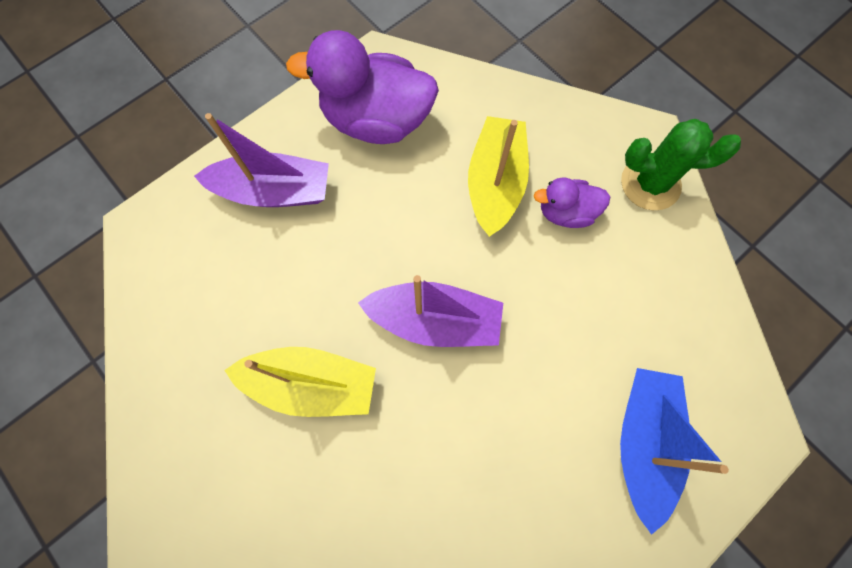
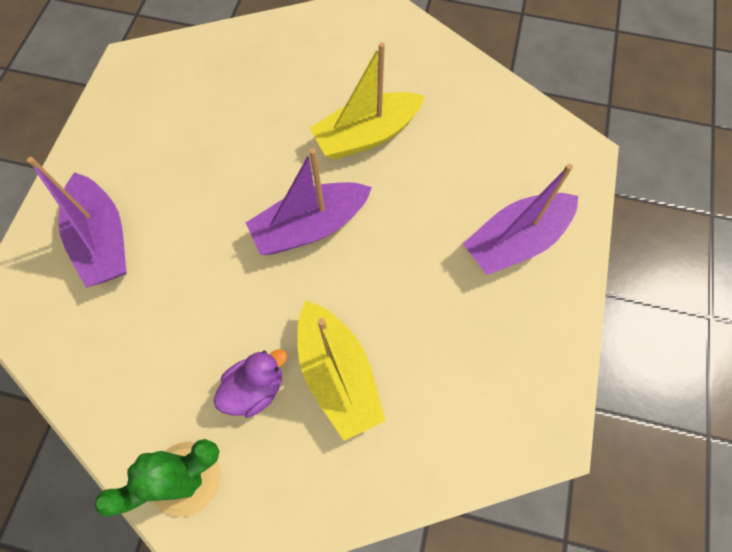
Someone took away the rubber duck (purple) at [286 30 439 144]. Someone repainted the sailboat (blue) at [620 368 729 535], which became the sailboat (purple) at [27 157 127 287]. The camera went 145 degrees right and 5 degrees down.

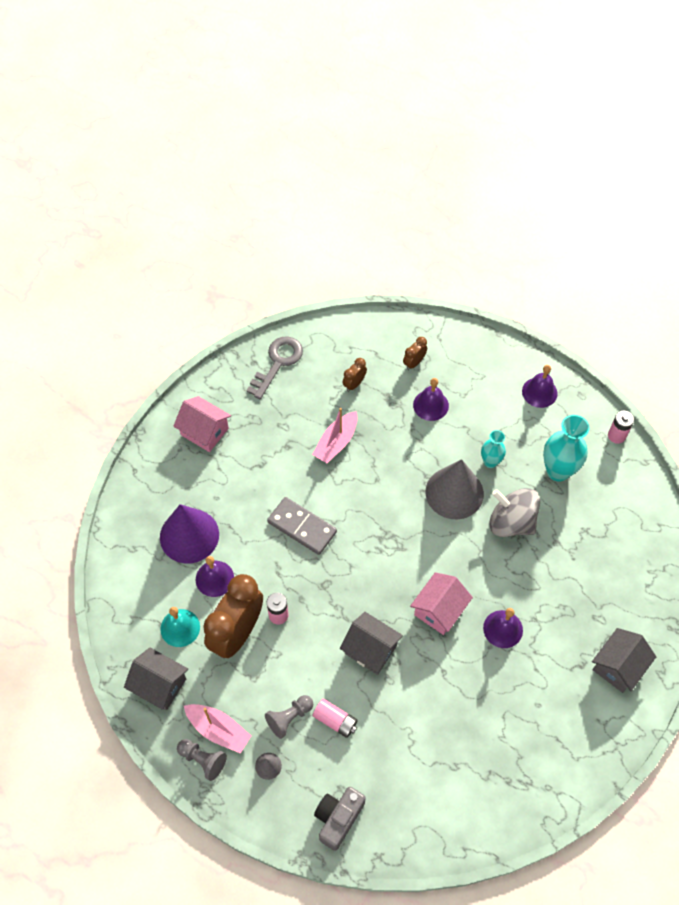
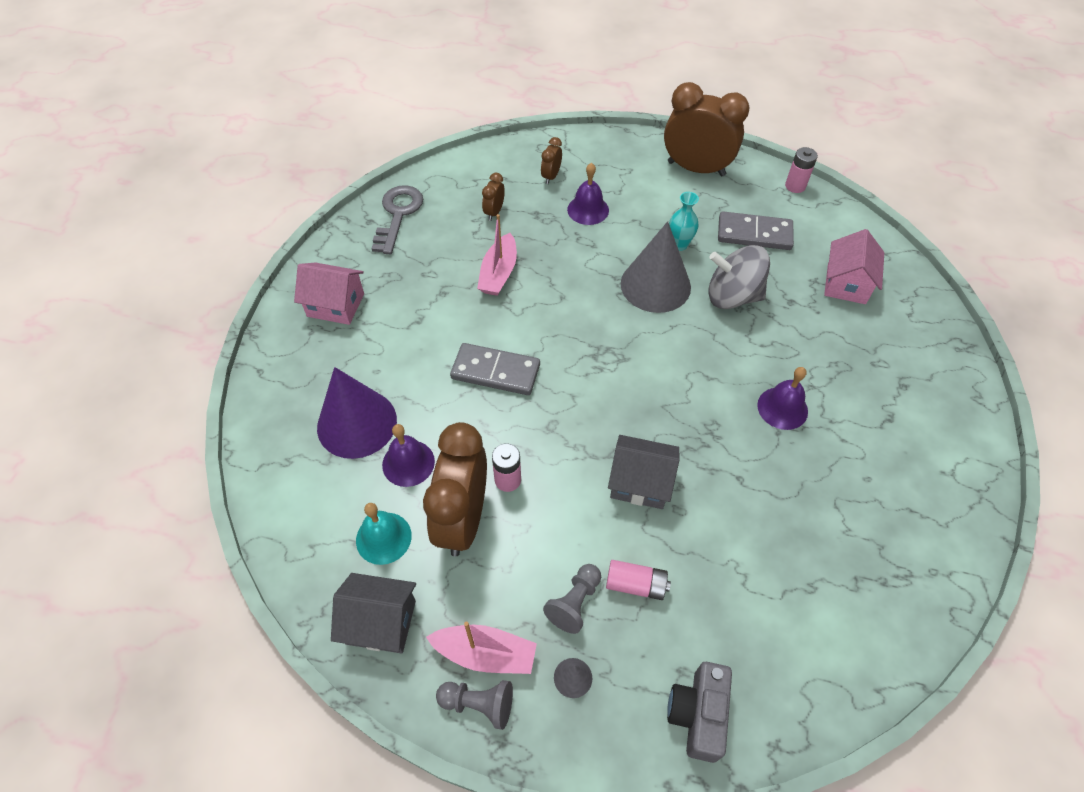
Someone swapped the hand bell (purple) at [522 365 558 408] for the clock (russet) at [664 82 750 176]. Someone swapped the tall vase (aqua) at [543 415 589 482] for the domino piece (ash-grey) at [718 211 794 250]. Someone carried the house (pink) from [410 572 473 635] to [824 229 884 304]. Someone took away the house (ash-grey) at [592 628 656 693]. The camera went 20 degrees left and 5 degrees down.

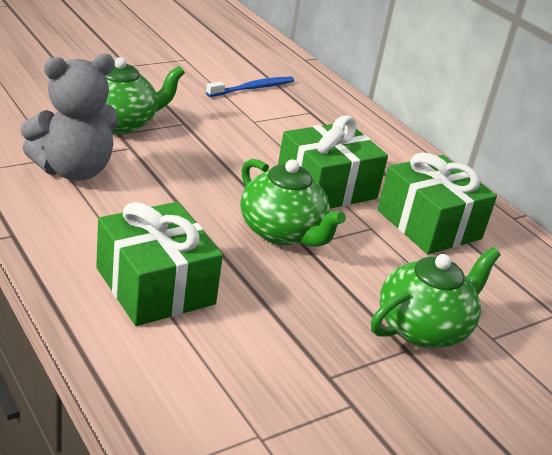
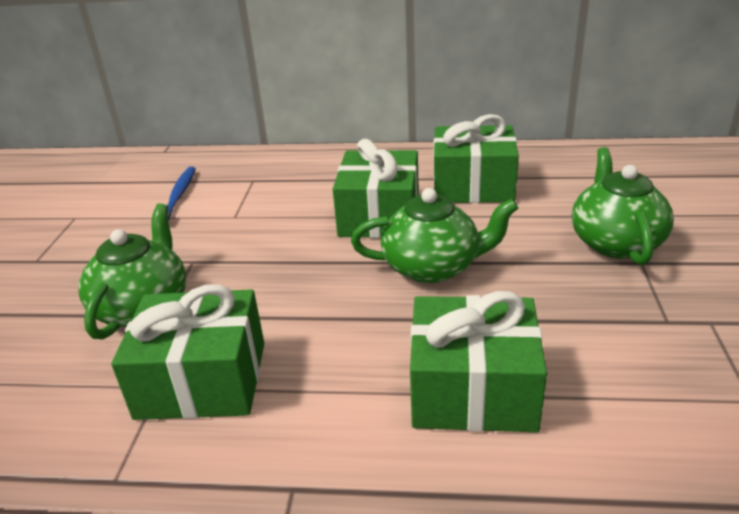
Someone swapped the stuffed bear (ash-grey) at [20 53 118 181] for the gift (leaf-green) at [111 284 264 420]. The camera went 45 degrees left and 0 degrees up.

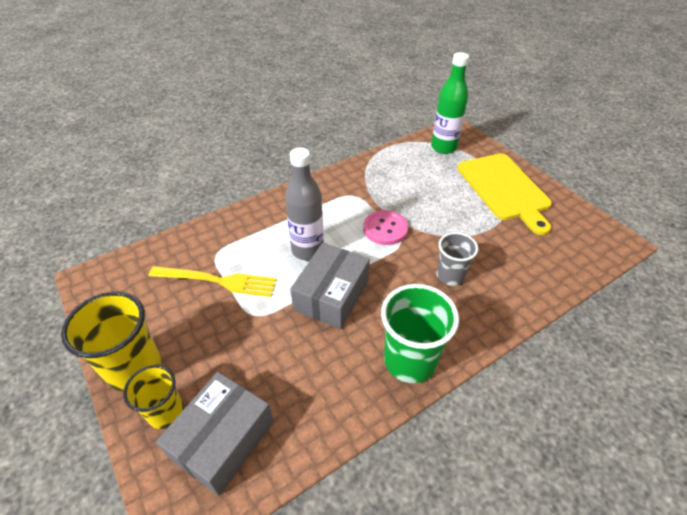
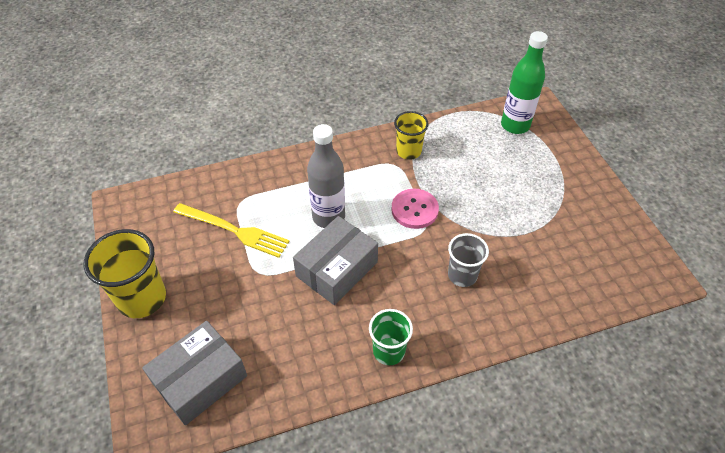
Someone took away the bread board (golden) at [457 153 552 235]. Someone scaled the tumbler (leaf-green) at [381 284 459 383] by 0.63. Someone carried the tumbler (golden) from [123 365 184 429] to [394 111 429 160]. The camera went 15 degrees right and 5 degrees up.

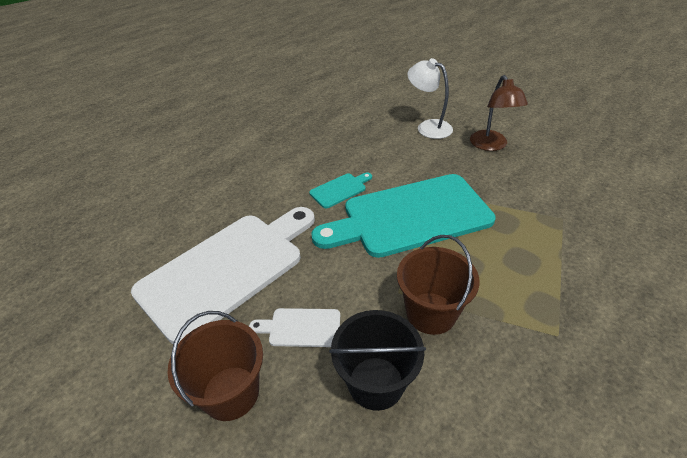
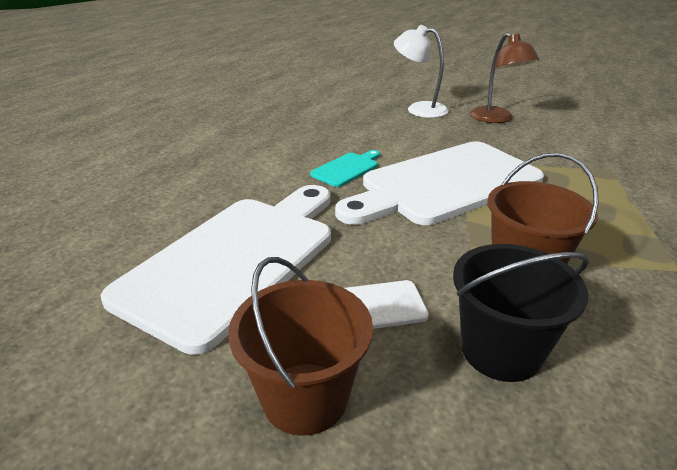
Someone repainted the bread board (aqua) at [311 174 496 258], which became the bread board (white) at [335 141 544 225]. The camera went 15 degrees left and 10 degrees down.

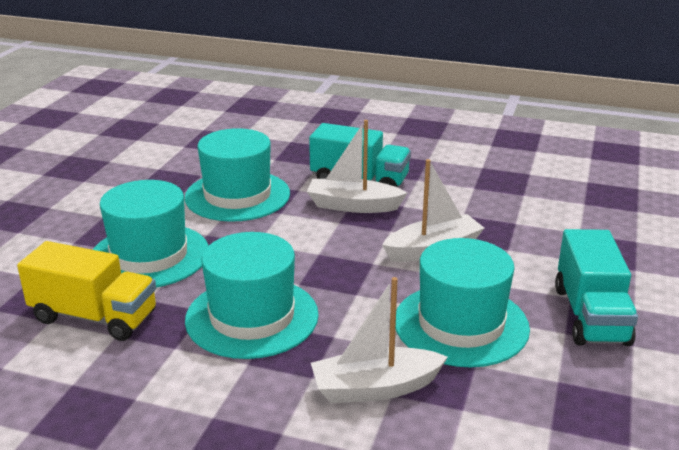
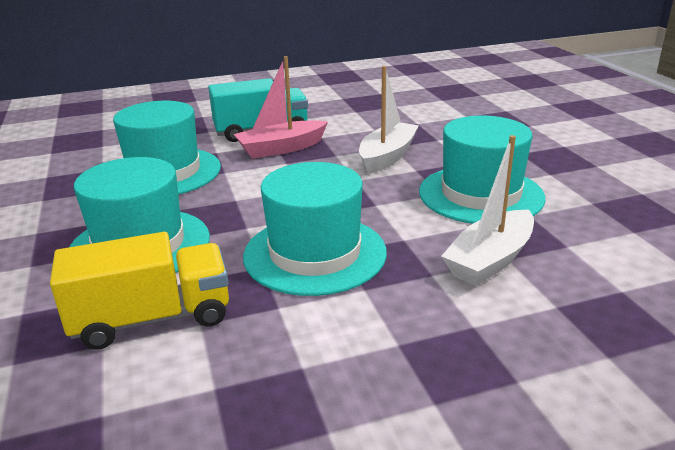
Someone repainted the sailboat (white) at [307 120 407 213], which became the sailboat (pink) at [234 56 328 159]. Someone took away the lorry (aqua) at [555 229 638 346]. The camera went 35 degrees left and 0 degrees up.

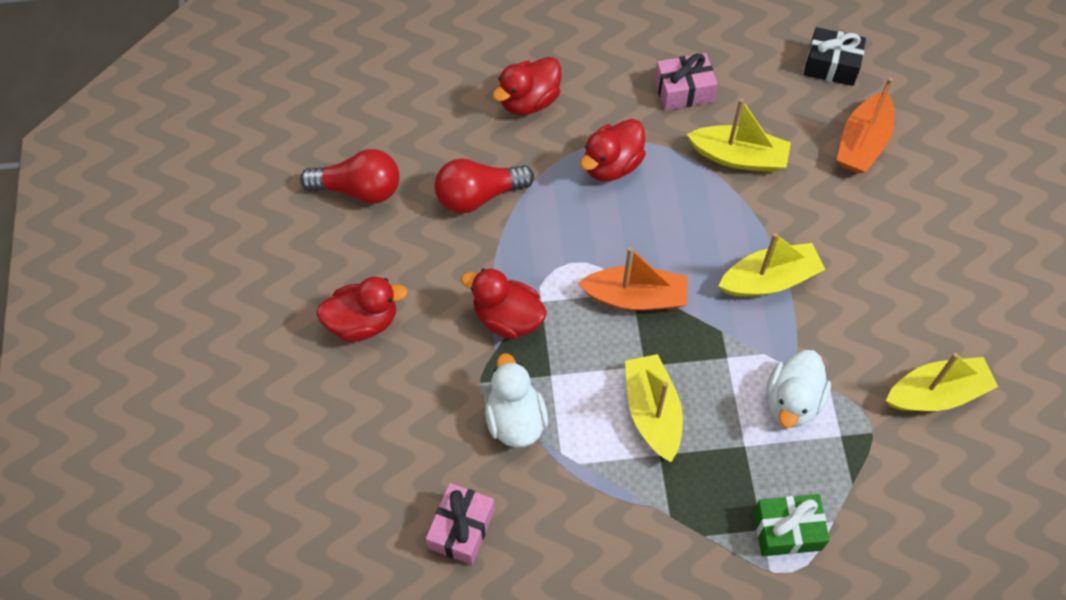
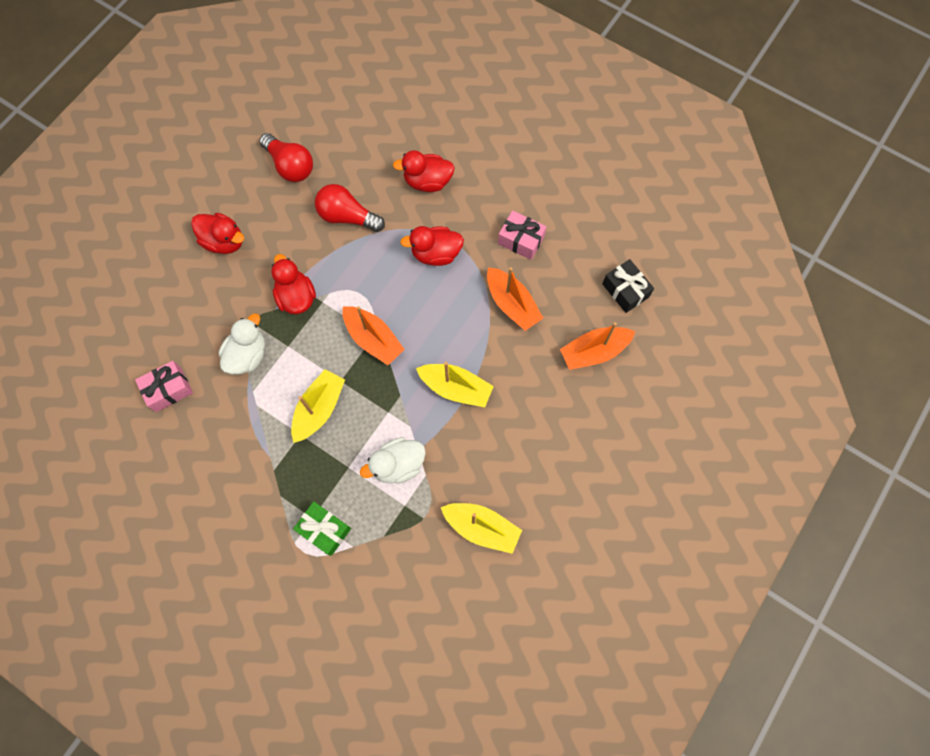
Someone repainted the sailboat (golden) at [687 98 791 172], which became the sailboat (bright orange) at [487 267 543 331]. The camera went 40 degrees right and 10 degrees up.

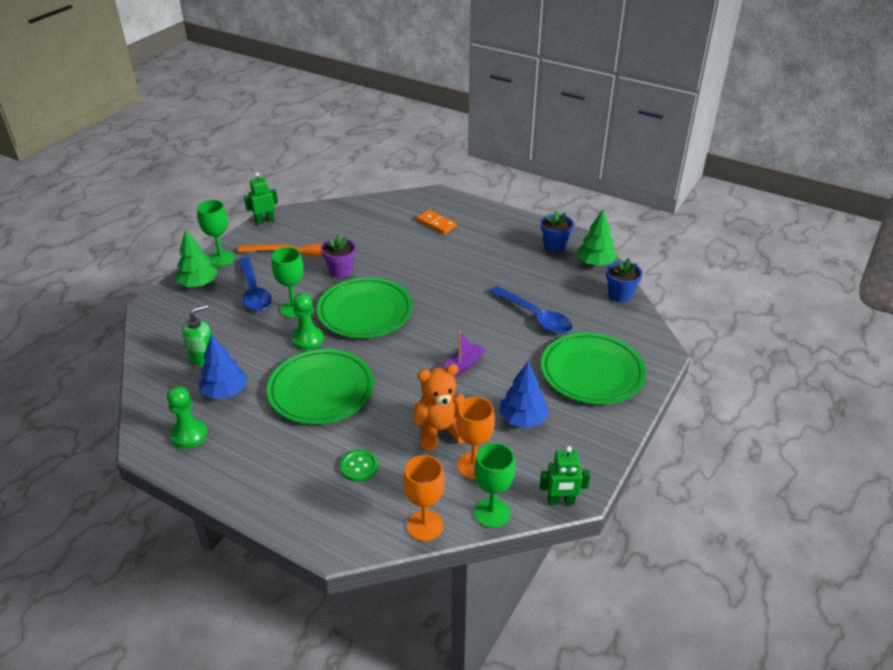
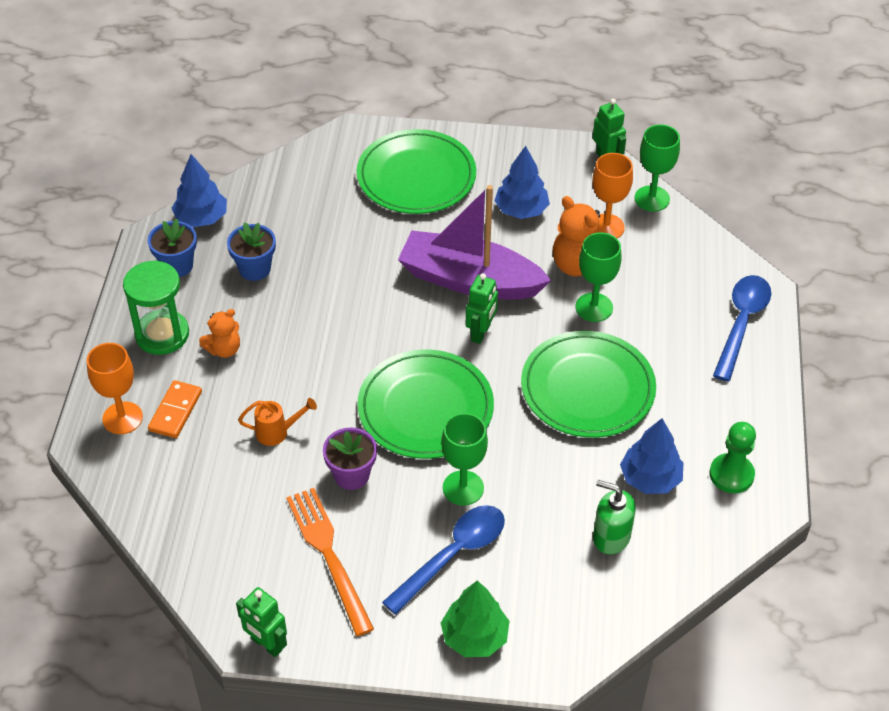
Someone carried the chalice (leaf-green) from [197 200 234 267] to [575 232 622 322]. Someone repainted the fir tree (leaf-green) at [577 210 617 266], which became the fir tree (blue) at [172 154 227 227]. Someone carried the plant pot (blue) from [606 258 643 303] to [227 222 276 281]. Someone carried the tablespoon (blue) from [490 286 573 334] to [713 275 771 381]. Someone took away the game pawn (leaf-green) at [292 293 324 350]. Someone scaled the sailboat (purple) at [444 331 486 377] by 2.23. Someone took away the shirt button (leaf-green) at [340 449 378 482]. Someone carried the chalice (bright orange) from [403 455 445 541] to [87 343 143 434]. Someone put down the hourglass (leaf-green) at [123 260 189 355]. Someone put down the toy robot (leaf-green) at [465 273 498 344]. Someone put down the stuffed bear (bright orange) at [199 309 240 358]. Someone put down the sprinkling can (bright orange) at [238 398 317 446]. The camera went 115 degrees left and 10 degrees up.

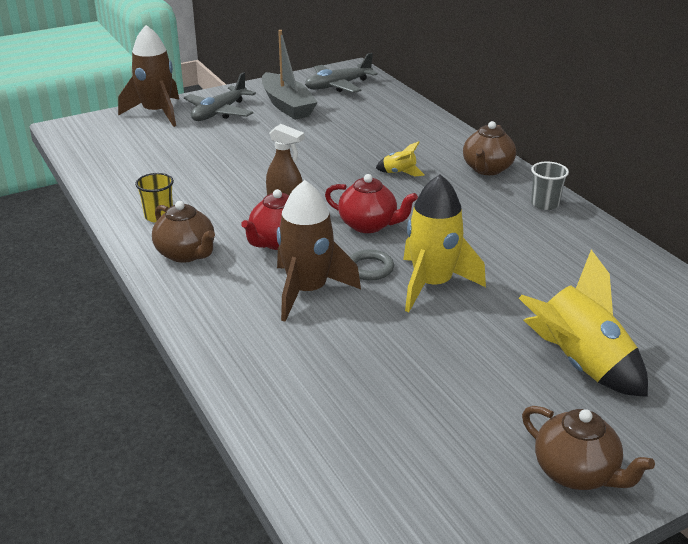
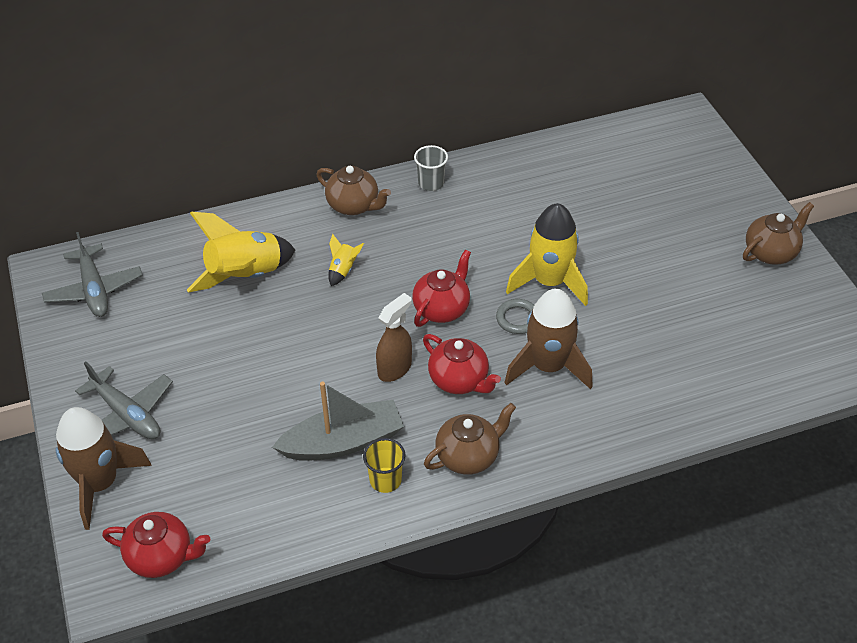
Someone carried the sailboat (ash-grey) from [262 30 318 120] to [272 382 404 461]. Someone carried the spaceship (golden) from [519 250 648 397] to [187 212 295 292]. Someone put down the tea pot (scarlet) at [102 512 211 578]. The camera went 80 degrees left and 15 degrees up.

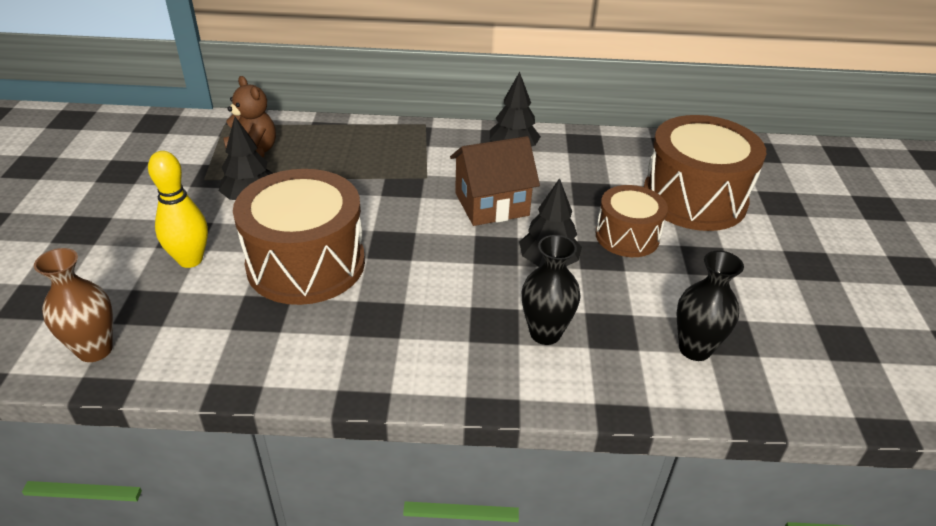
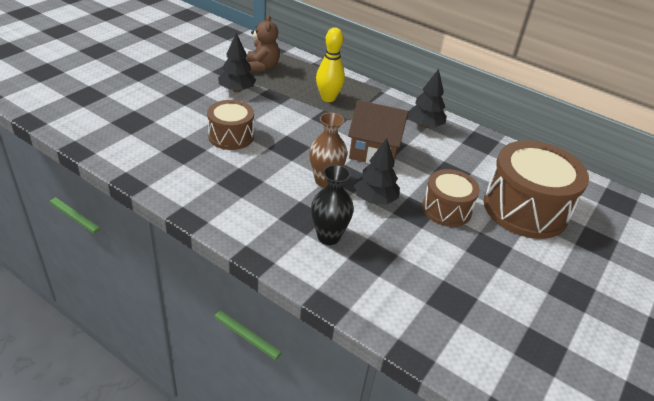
Someone carried the bowling pin (golden) from [148 151 208 268] to [316 27 345 102]. Someone scaled the drum (russet) at [233 169 365 305] by 0.58. Someone carried the tall vase (russet) from [34 248 113 362] to [309 112 347 187]. Someone took away the tall vase (ebony) at [676 251 744 361]. The camera went 30 degrees right and 0 degrees up.

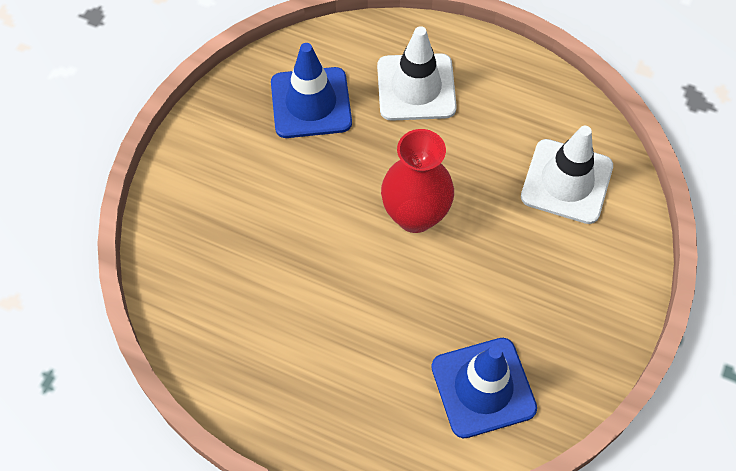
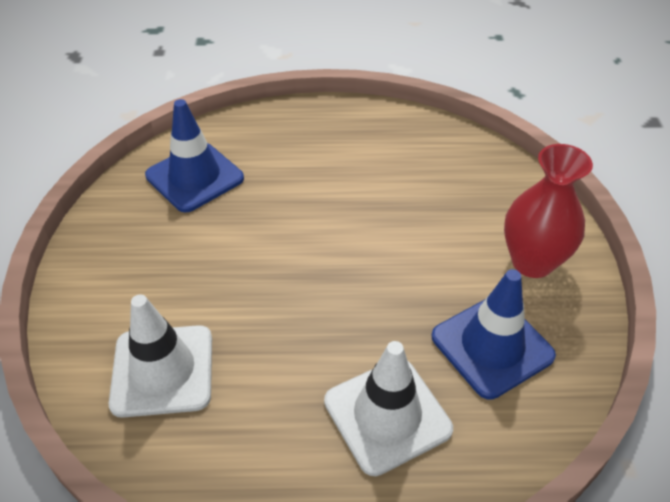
Someone carried the tall vase (scarlet) from [381 129 454 233] to [504 144 593 278]. The camera went 155 degrees right and 15 degrees down.

